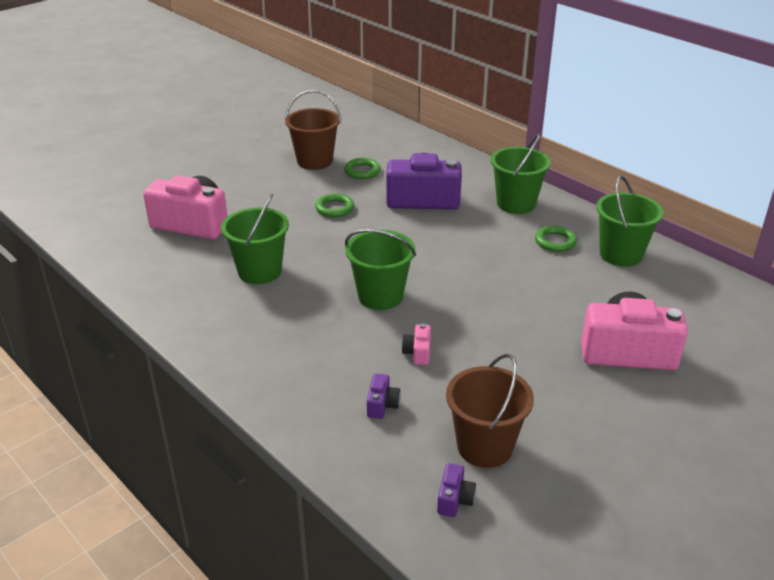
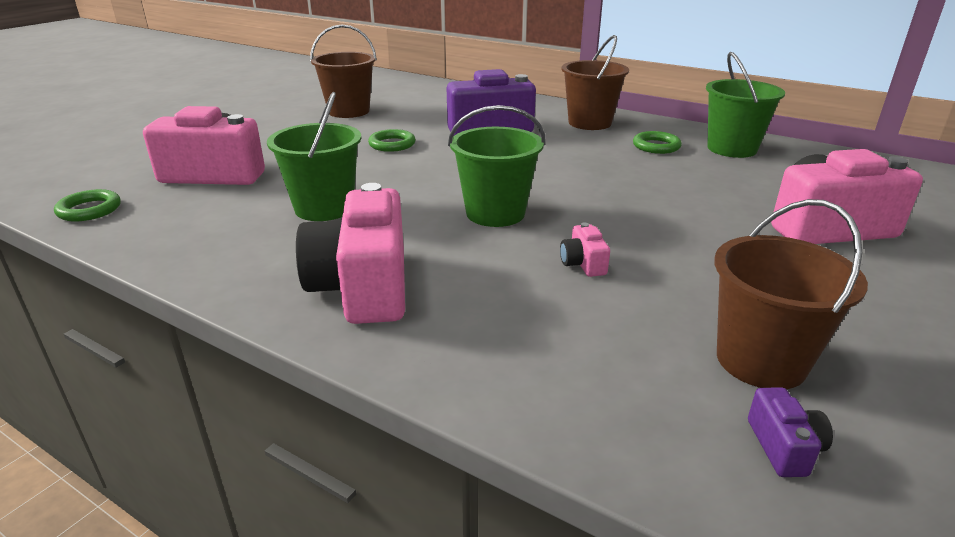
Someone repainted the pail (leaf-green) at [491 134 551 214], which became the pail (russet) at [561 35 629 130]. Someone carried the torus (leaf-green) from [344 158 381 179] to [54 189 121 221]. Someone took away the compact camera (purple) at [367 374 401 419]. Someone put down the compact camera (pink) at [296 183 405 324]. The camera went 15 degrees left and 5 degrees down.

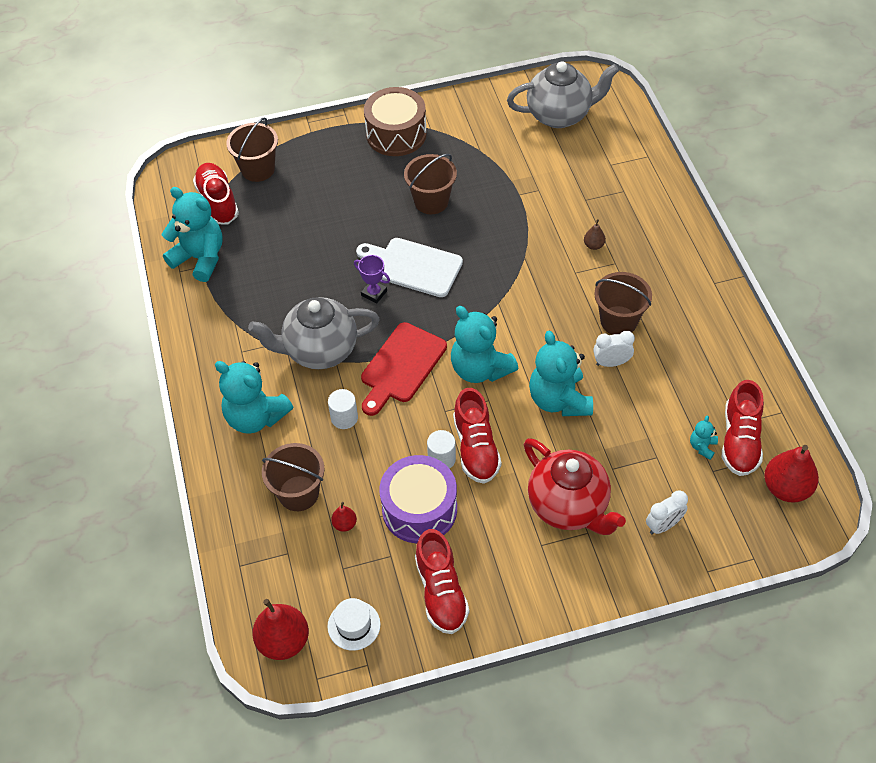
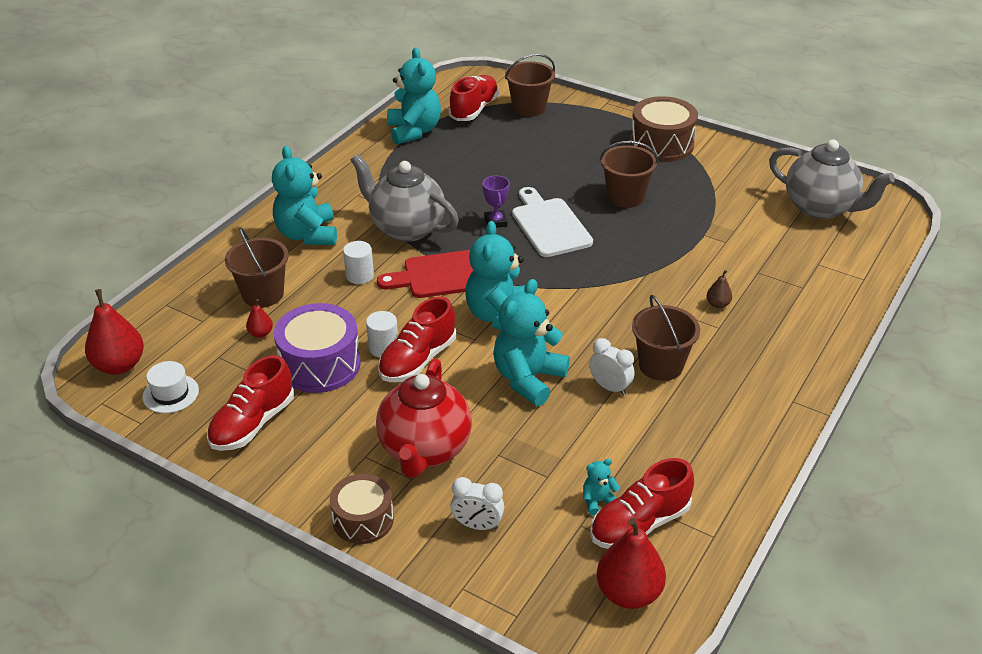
Someone put down the drum (russet) at [330 474 394 544]. The camera went 45 degrees right and 15 degrees down.

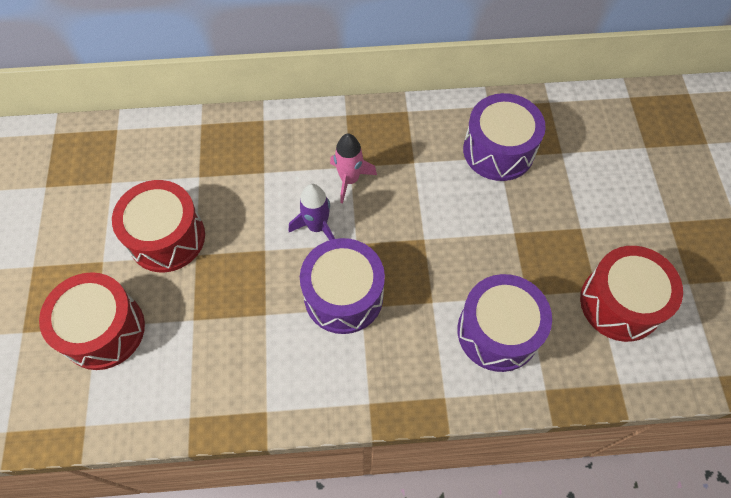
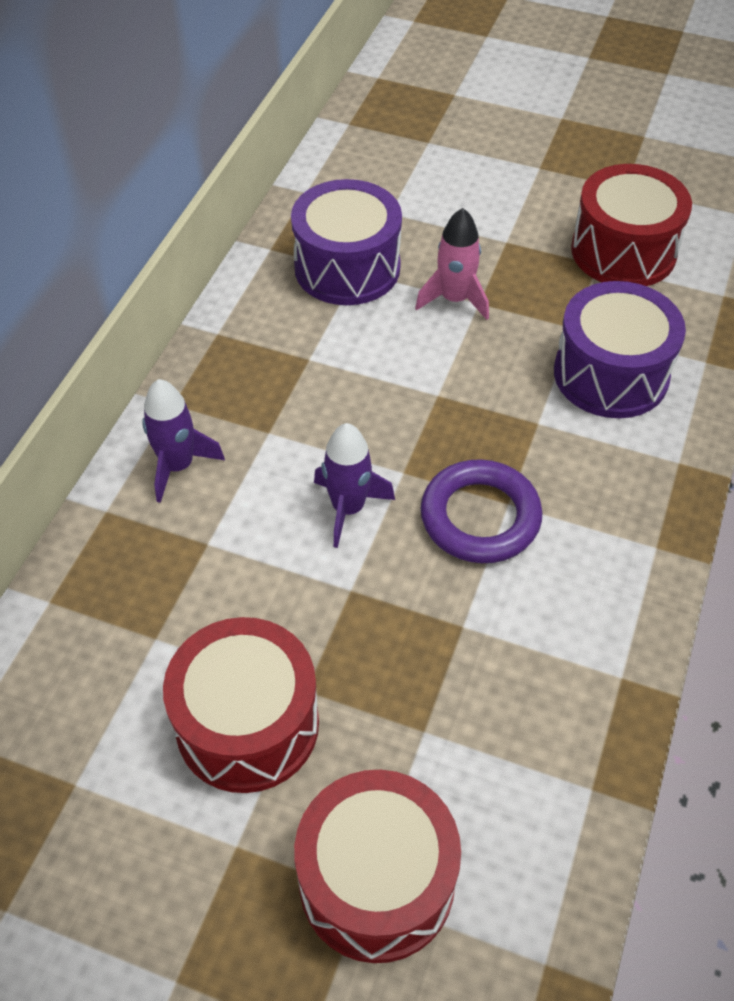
Someone carried the spaceship (pink) from [330 133 377 203] to [415 208 489 320]. Someone swapped the drum (purple) at [300 238 385 334] for the torus (purple) at [421 459 542 563]. Someone put down the spaceship (purple) at [142 379 225 503]. The camera went 65 degrees left and 10 degrees down.

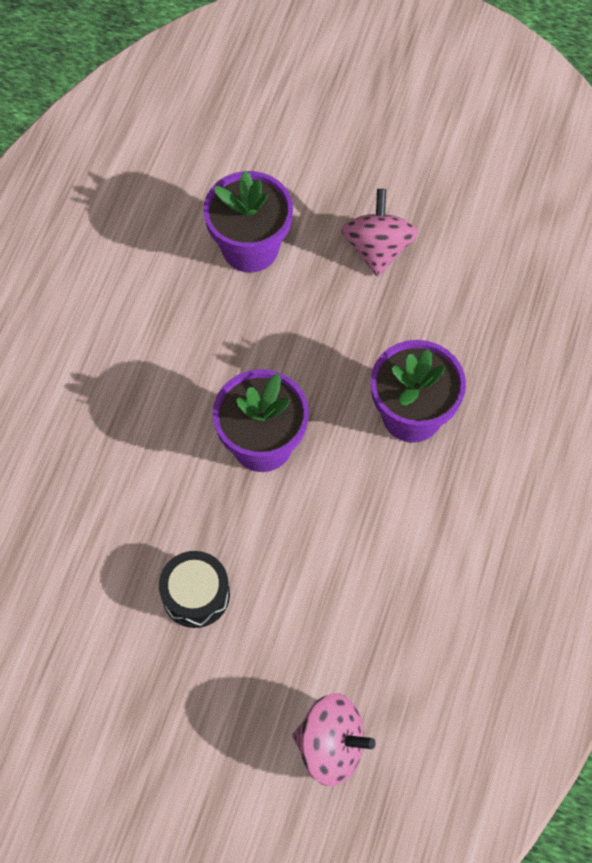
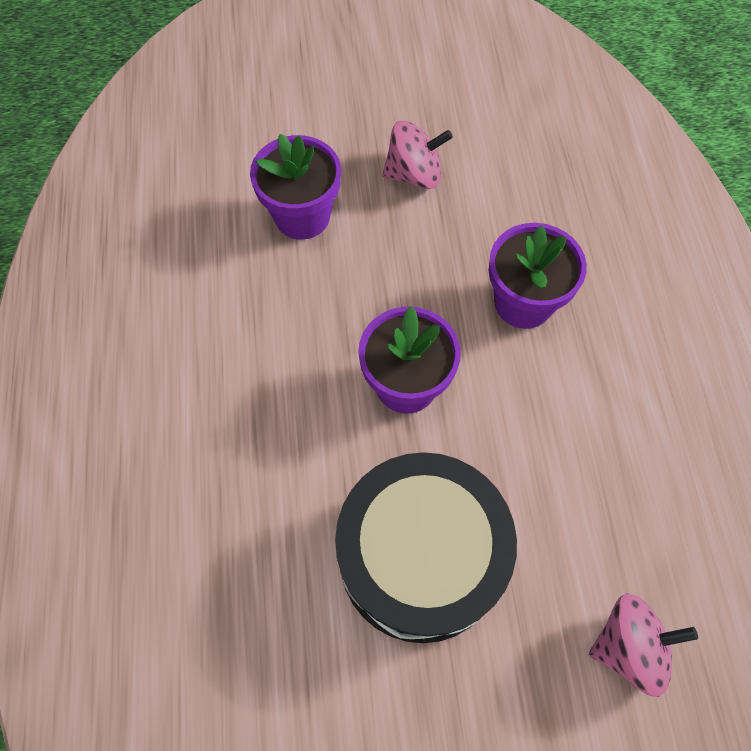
Someone rotated the whirligig (pink) at [341 189 418 277] by 105 degrees clockwise. Someone scaled the drum (ebony) at [159 551 230 628] by 2.25. The camera went 25 degrees left and 0 degrees up.

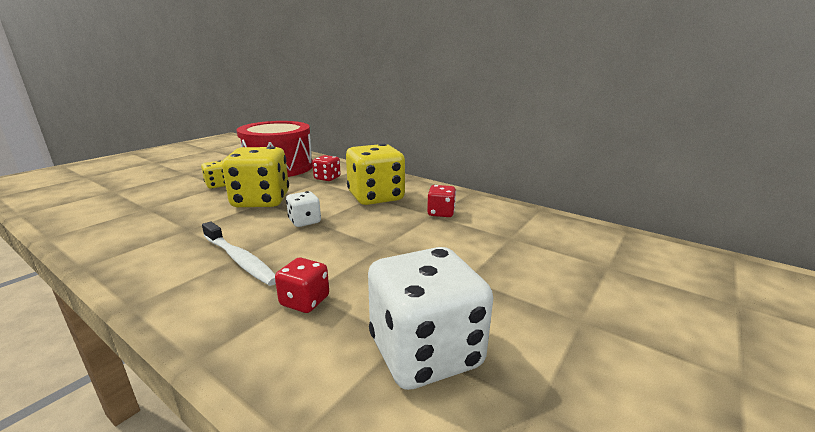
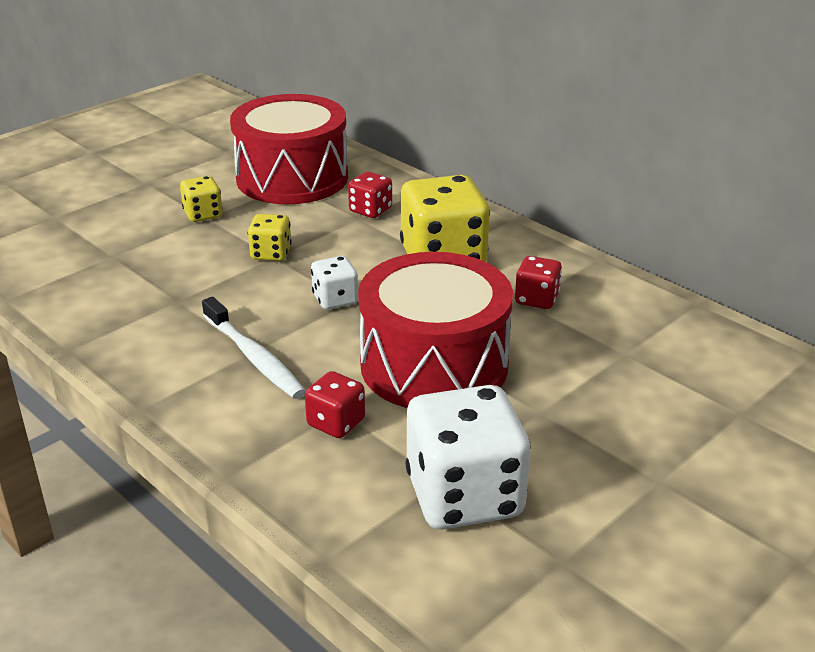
Someone scaled the die (golden) at [222 146 289 207] by 0.49. Someone put down the drum (scarlet) at [358 252 513 408]. The camera went 10 degrees right and 10 degrees up.

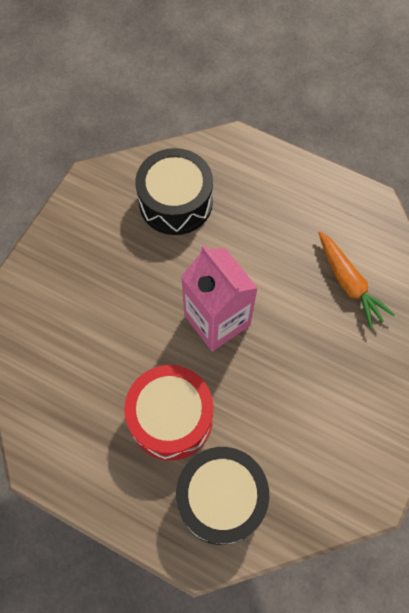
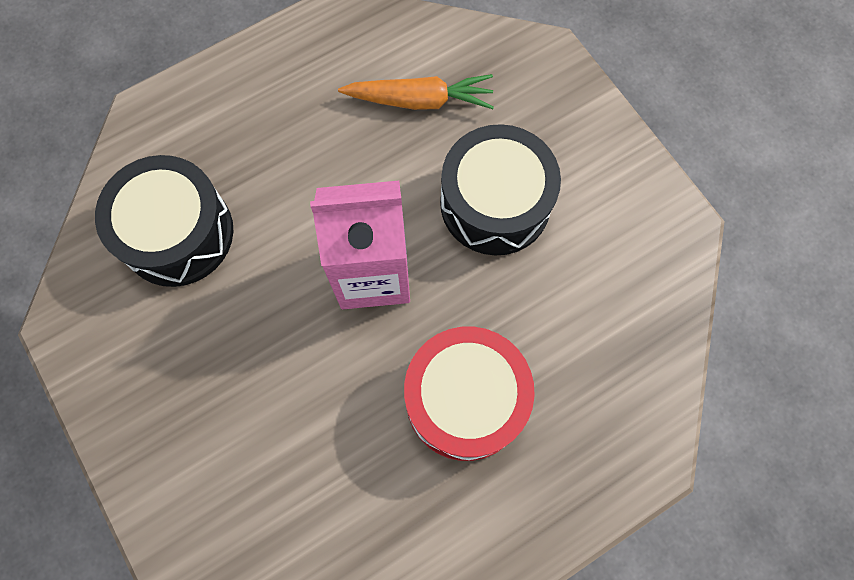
Someone carried the drum (ebony) from [176 447 269 545] to [440 124 561 255]. The camera went 60 degrees left and 5 degrees up.

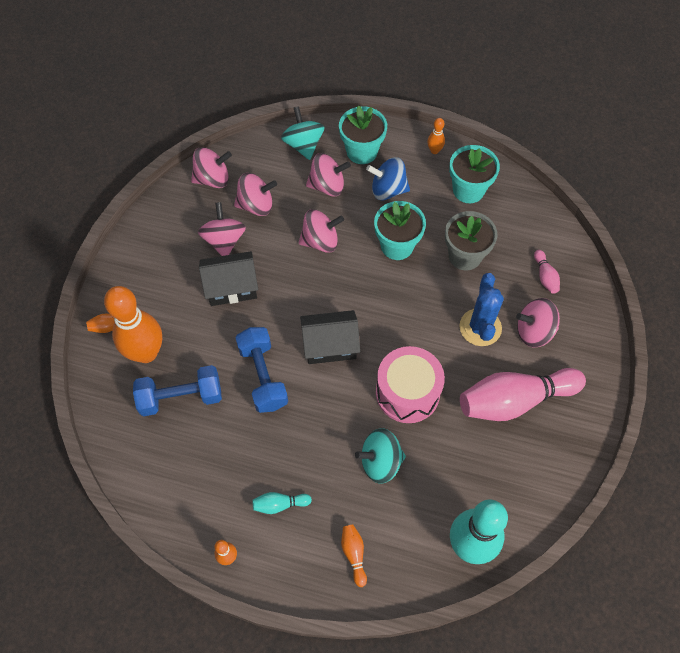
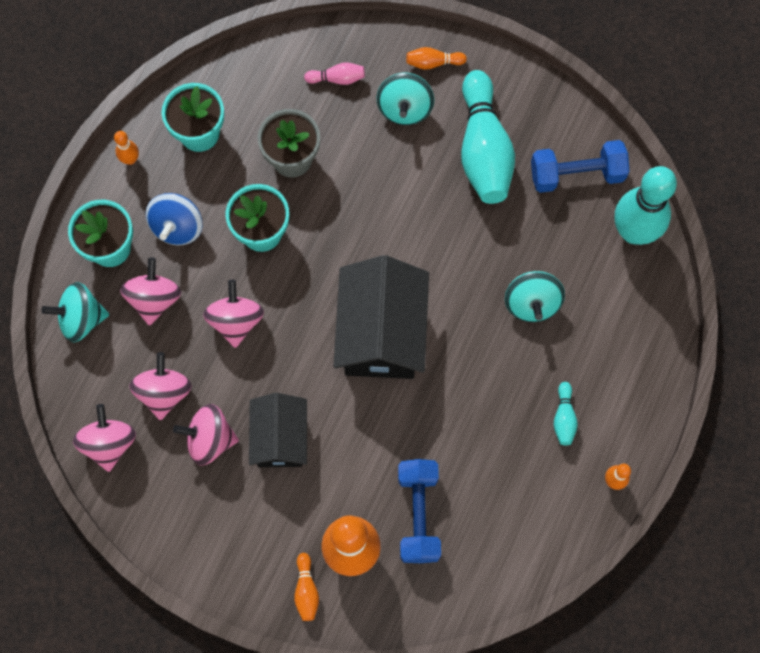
Someone took away the prickly plant (blue) at [460 273 504 346]. Someone repainted the whirligig (pink) at [516 298 560 347], which became the whirligig (aqua) at [377 73 434 125]. Someone scaled the house (ebony) at [300 310 360 364] by 1.59. Someone carried the dumbbell (blue) from [235 327 288 413] to [531 140 630 193]. Someone took away the drum (pink) at [376 346 445 423]. Someone repainted the bowling pin (pink) at [460 368 586 421], which became the bowling pin (aqua) at [461 70 515 204]. Someone carried the bowling pin (bright orange) from [341 525 367 587] to [406 47 467 70]. The camera went 80 degrees left and 10 degrees up.

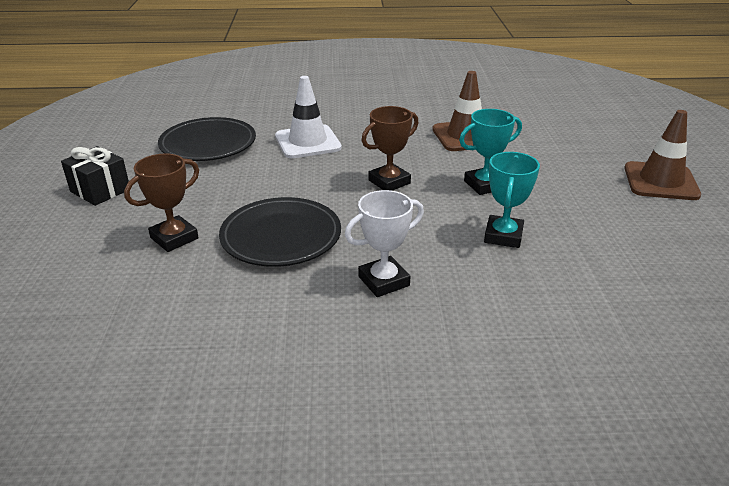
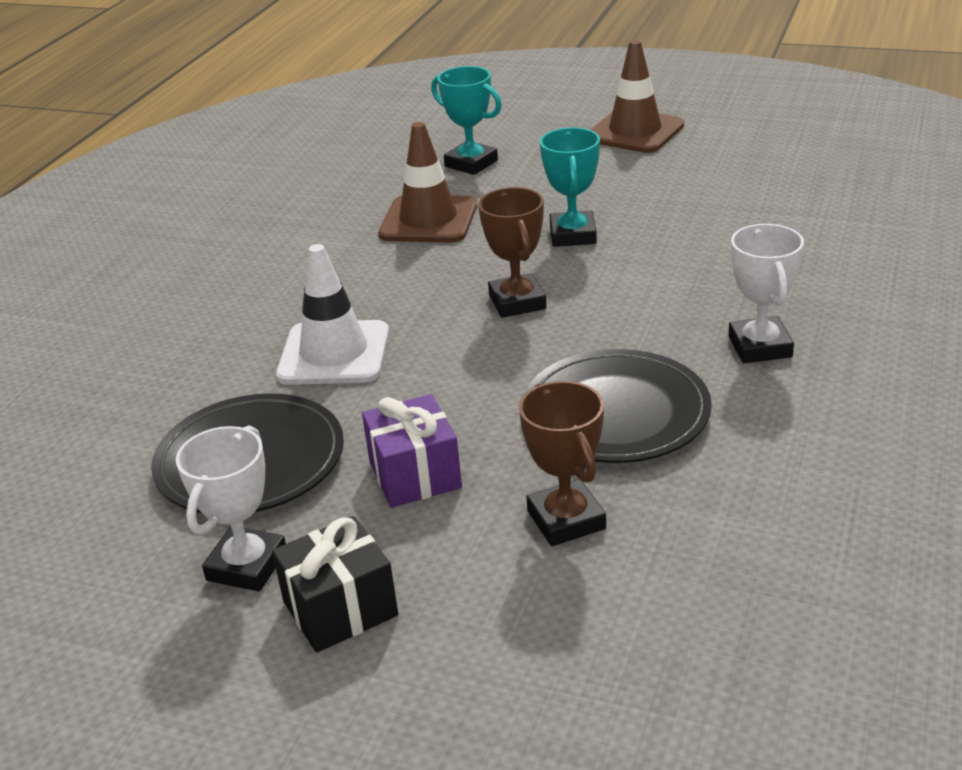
Someone carried the trophy (aqua) from [484 152 540 248] to [431 66 502 175]. Someone put down the gift (purple) at [362 394 462 508]. Someone put down the trophy (white) at [176 425 286 591]. The camera went 65 degrees left and 0 degrees up.

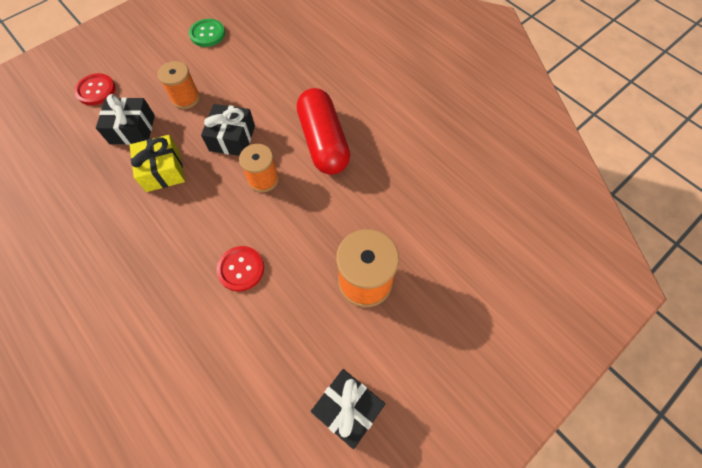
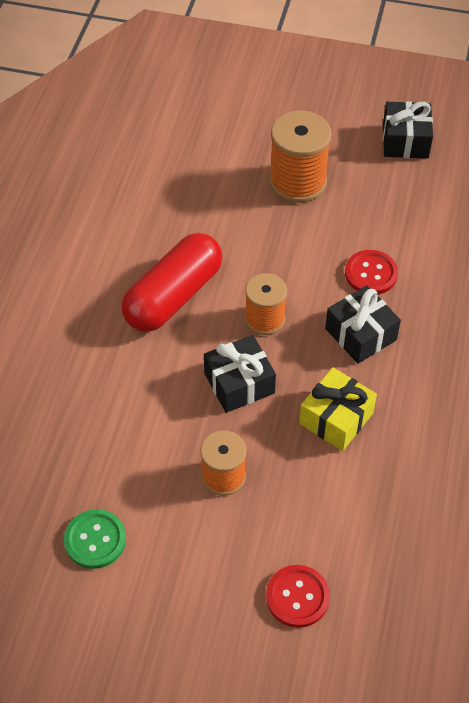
Someone carried the gift (ebony) from [96 94 155 145] to [325 285 401 364]. The camera went 125 degrees left and 10 degrees down.

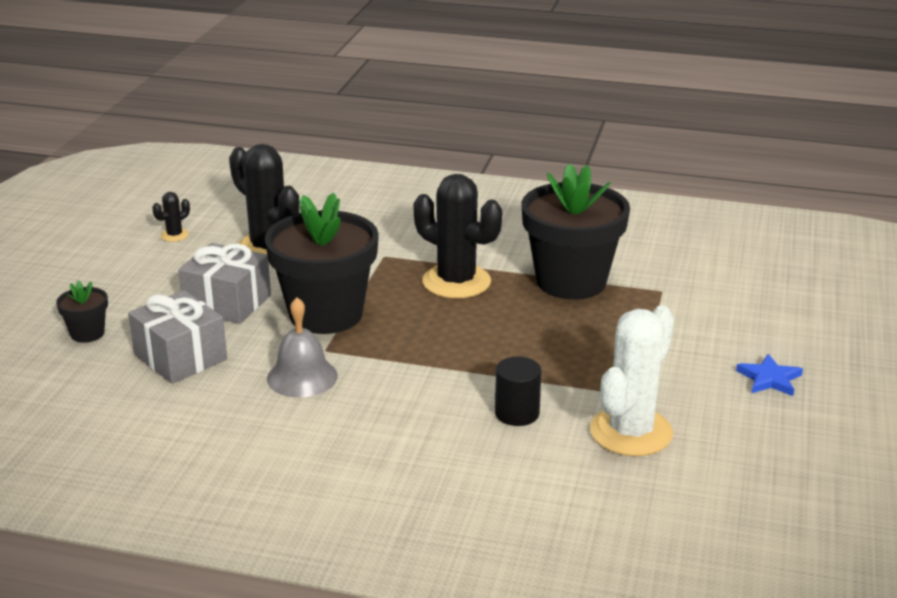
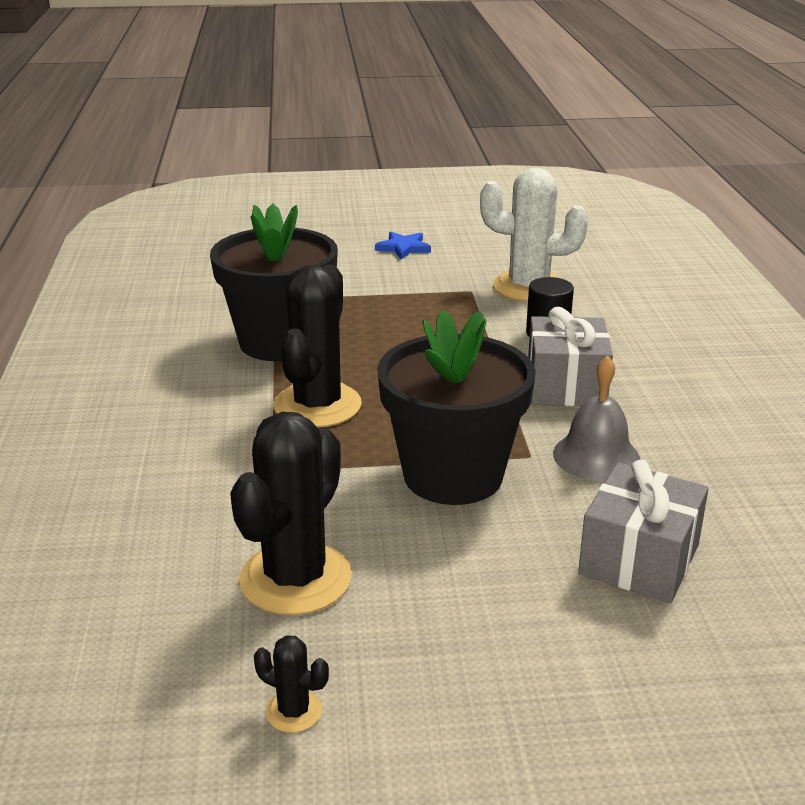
Someone carried the gift (ash-grey) from [178 243 271 324] to [528 307 613 406]. Someone took away the plant pot (ebony) at [56 281 108 343]. The camera went 110 degrees left and 0 degrees up.

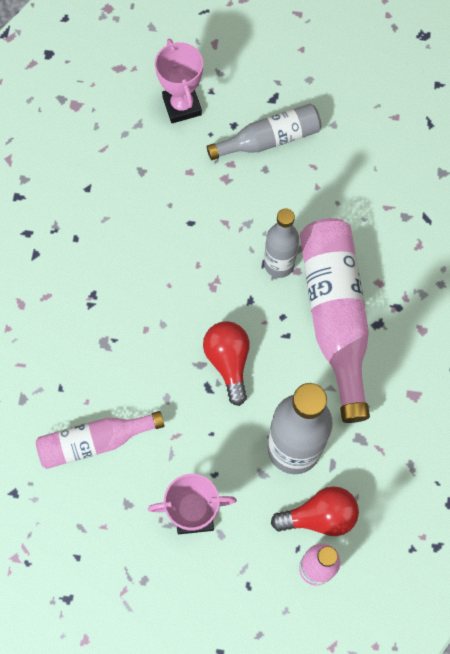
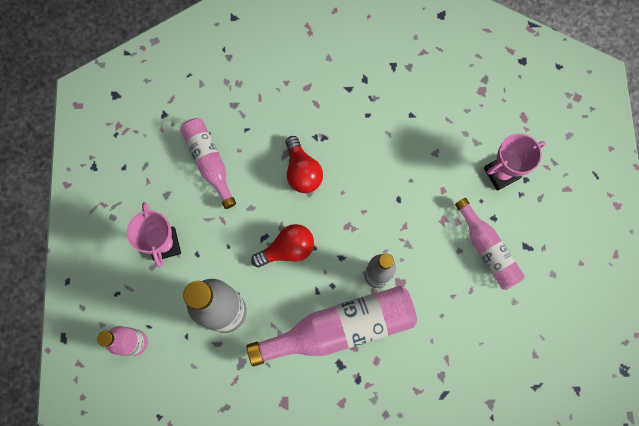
Someone repainted the drink bottle (ash-grey) at [207 104 321 160], which became the drink bottle (pink) at [455 198 525 290]. Someone carried the lightbulb (scarlet) from [271 486 359 536] to [286 136 323 193]. The camera went 80 degrees right and 5 degrees up.

